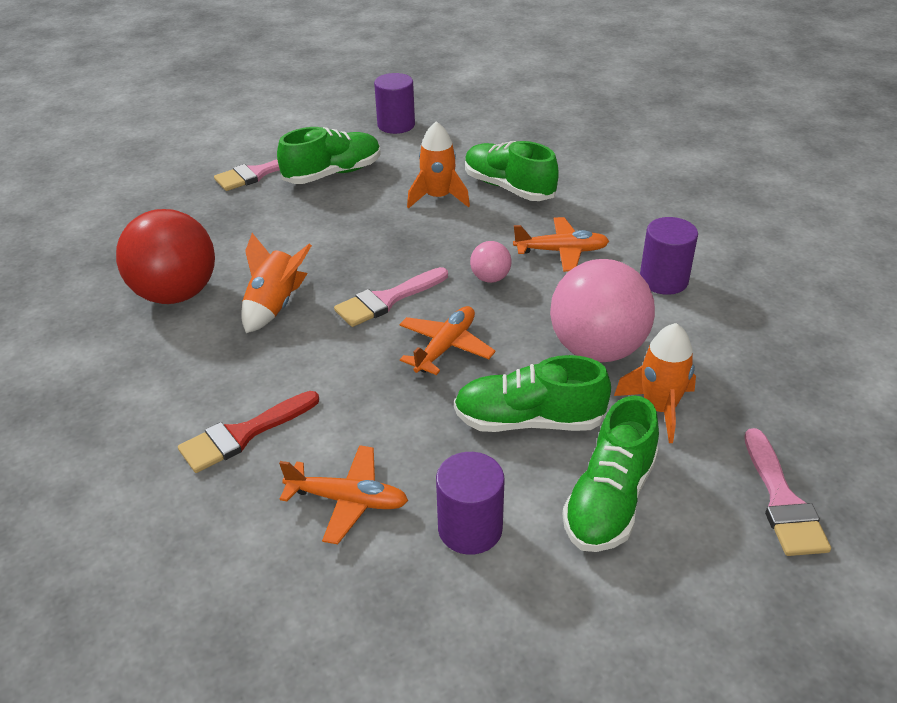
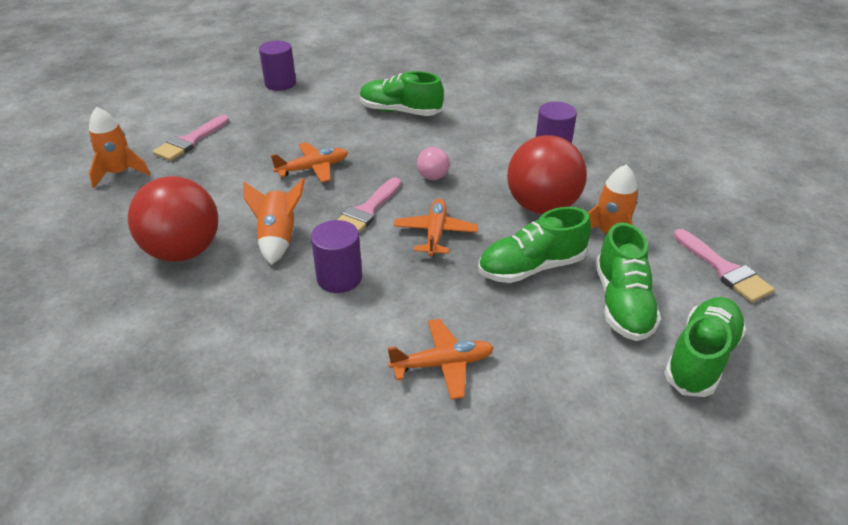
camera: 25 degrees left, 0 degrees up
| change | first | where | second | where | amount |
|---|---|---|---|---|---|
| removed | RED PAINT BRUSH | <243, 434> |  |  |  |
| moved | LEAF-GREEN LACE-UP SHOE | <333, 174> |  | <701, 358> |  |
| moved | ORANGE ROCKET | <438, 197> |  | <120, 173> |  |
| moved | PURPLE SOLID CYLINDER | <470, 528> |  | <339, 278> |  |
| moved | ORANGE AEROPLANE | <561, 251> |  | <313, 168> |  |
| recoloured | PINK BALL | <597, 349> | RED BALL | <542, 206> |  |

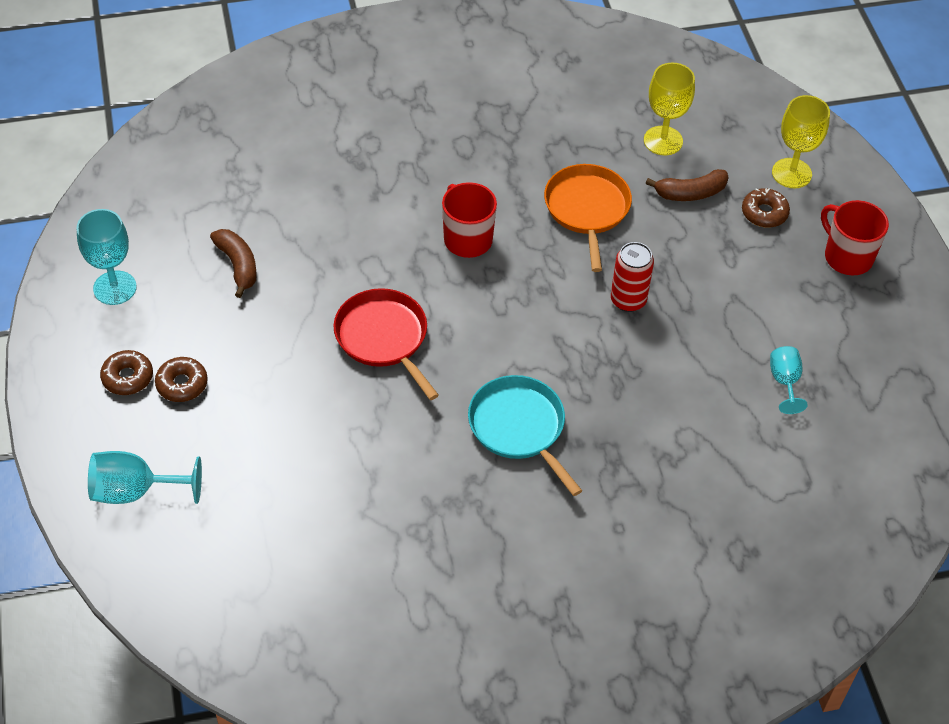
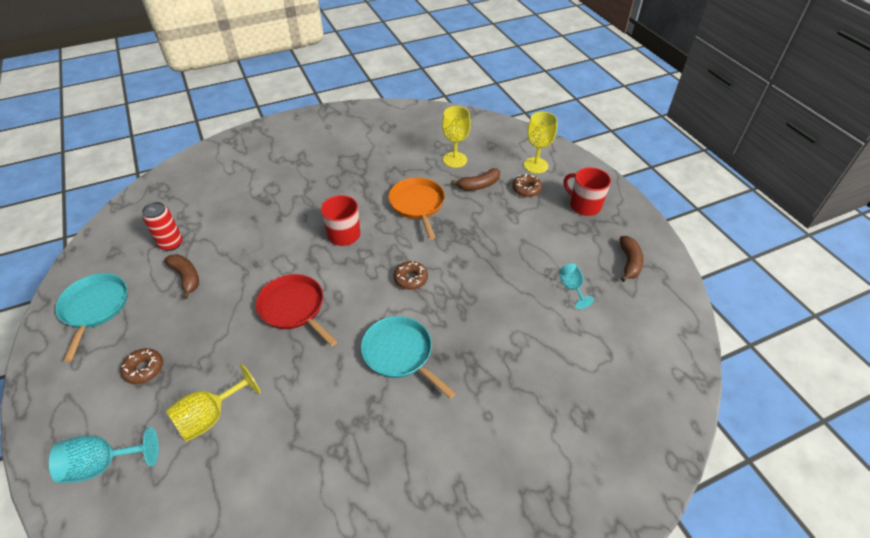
camera: 10 degrees left, 5 degrees down
| change | first | where | second | where | amount |
|---|---|---|---|---|---|
| replaced | TEAL CHALICE | <115, 288> | TEAL PAN | <95, 308> |  |
| moved | BROWN DONUT | <127, 377> |  | <410, 279> |  |
| moved | RED SODA CAN | <628, 300> |  | <171, 243> |  |
| added |  |  | YELLOW CHALICE | <210, 416> |  |
| added |  |  | BROWN BANANA | <629, 262> |  |

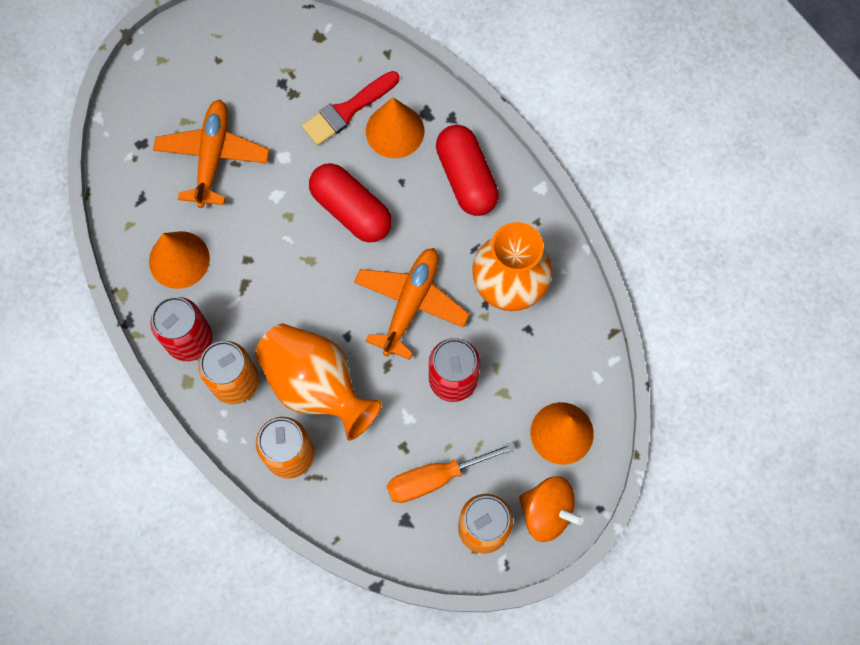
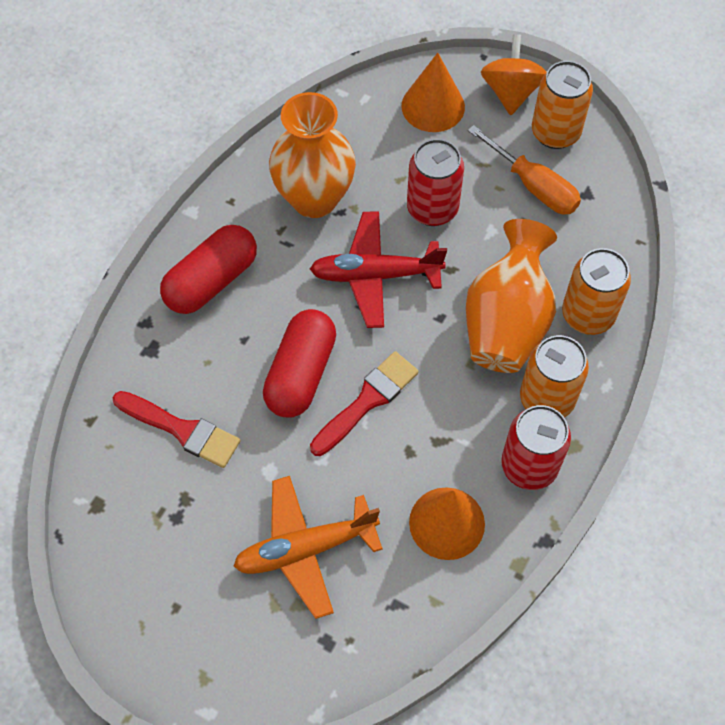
camera: 115 degrees left, 10 degrees down
| change | first | where | second | where | amount |
|---|---|---|---|---|---|
| recoloured | ORANGE AEROPLANE | <410, 303> | RED AEROPLANE | <375, 275> |  |
| removed | ORANGE CONE SHAPE | <395, 131> |  |  |  |
| added |  |  | RED PAINT BRUSH | <367, 401> |  |

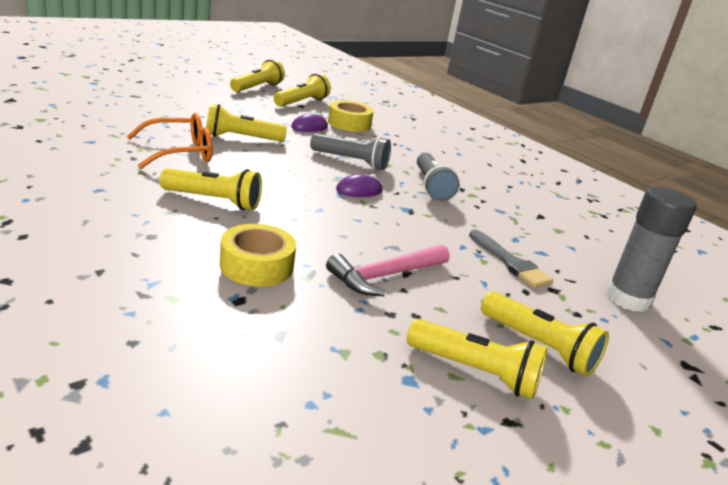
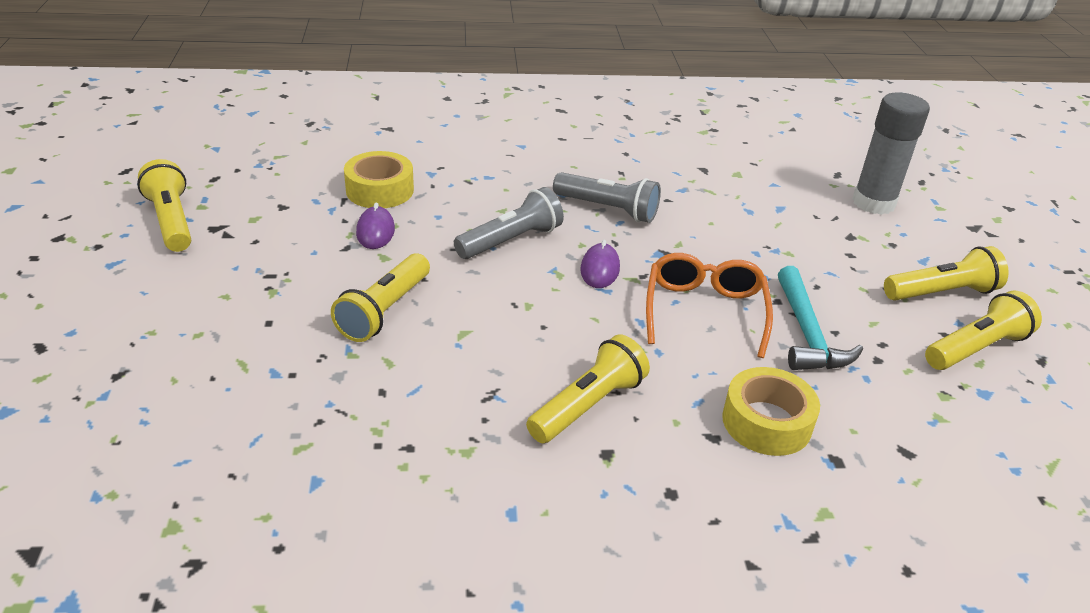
camera: 55 degrees left, 10 degrees up
| change | first | where | second | where | amount |
|---|---|---|---|---|---|
| moved | ORANGE SPECTACLES | <179, 152> |  | <704, 312> |  |
| removed | YELLOW FLASHLIGHT | <301, 102> |  |  |  |
| recoloured | PINK CARPENTER'S HAMMER | <385, 276> | TEAL CARPENTER'S HAMMER | <807, 333> |  |
| removed | ASH-GREY PAINT BRUSH | <510, 262> |  |  |  |

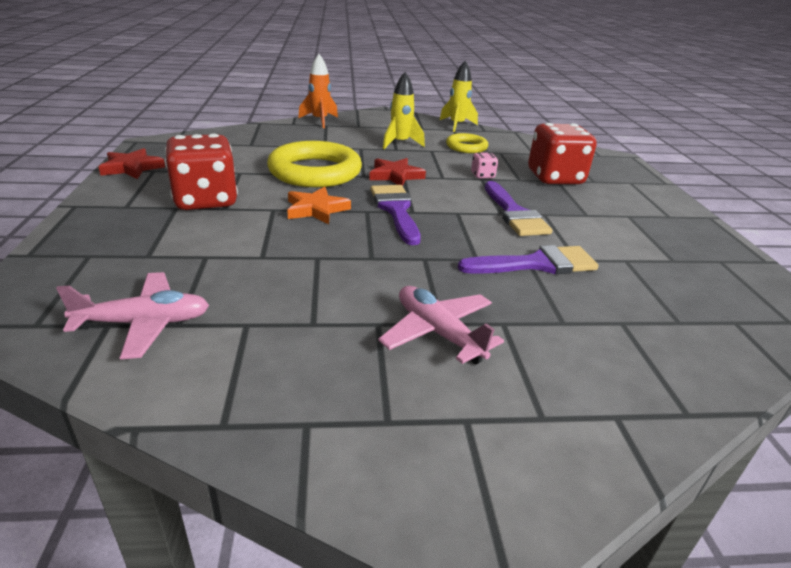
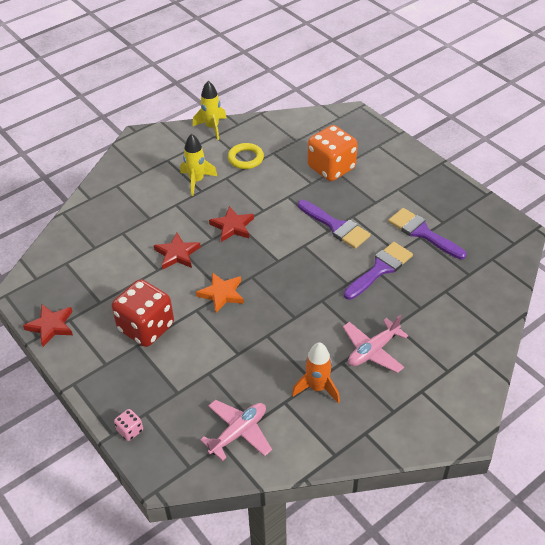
camera: 30 degrees left, 15 degrees up
| change | first | where | second | where | amount |
|---|---|---|---|---|---|
| replaced | YELLOW RING | <315, 171> | RED STAR SHAPE | <177, 254> |  |
| moved | ORANGE ROCKET | <320, 121> |  | <317, 388> |  |
| moved | PURPLE PAINT BRUSH | <396, 210> |  | <422, 233> |  |
| turned | PINK AEROPLANE | <438, 332> |  | <373, 350> | 60 degrees counterclockwise |
| moved | PINK DIE | <482, 175> |  | <130, 430> |  |
| recoloured | RED DIE | <555, 178> | ORANGE DIE | <331, 168> |  |

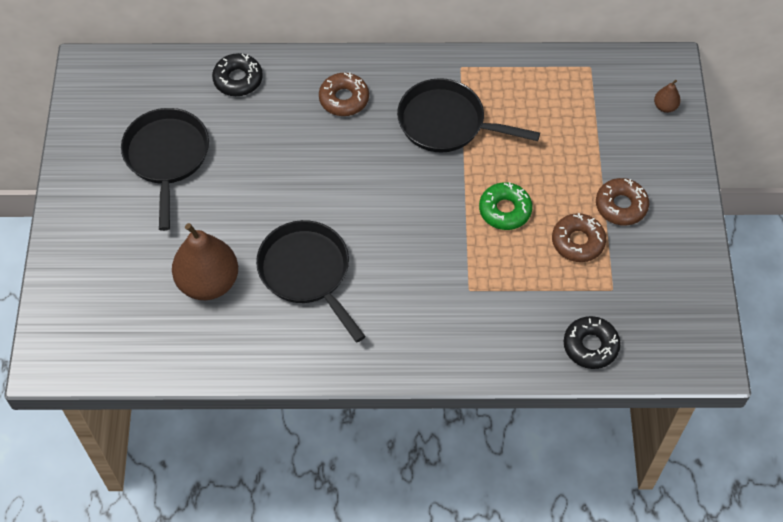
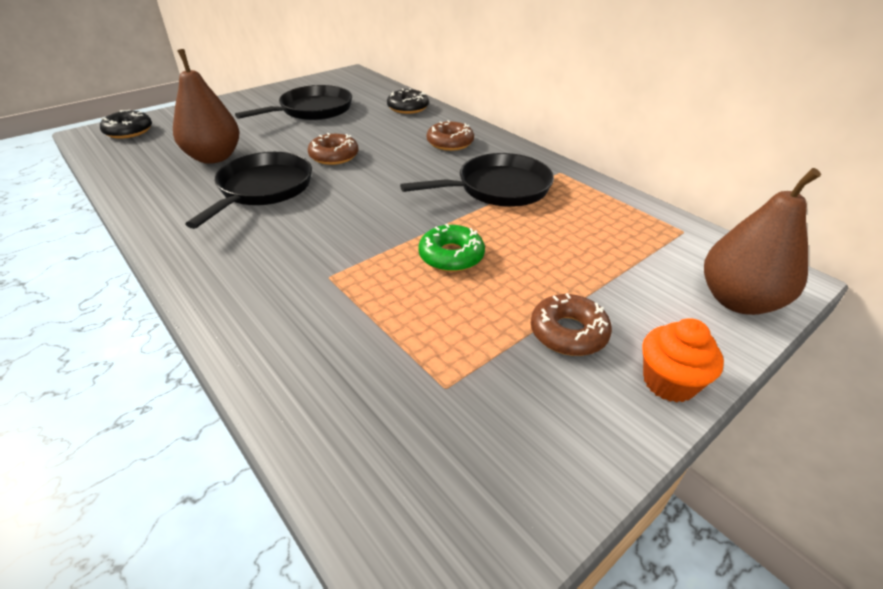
camera: 50 degrees right, 20 degrees down
| change | first | where | second | where | amount |
|---|---|---|---|---|---|
| turned | JET-BLACK PAN | <447, 123> |  | <497, 188> | 90 degrees clockwise |
| moved | BROWN DONUT | <578, 242> |  | <334, 156> |  |
| moved | JET-BLACK DONUT | <590, 346> |  | <129, 131> |  |
| resized | BROWN TOY PEAR | <665, 107> |  | <738, 301> | x2.32 |
| added |  |  | ORANGE CUPCAKE | <669, 382> |  |

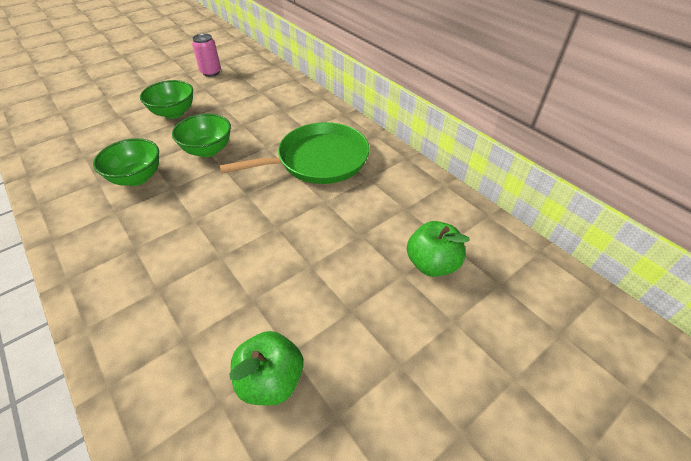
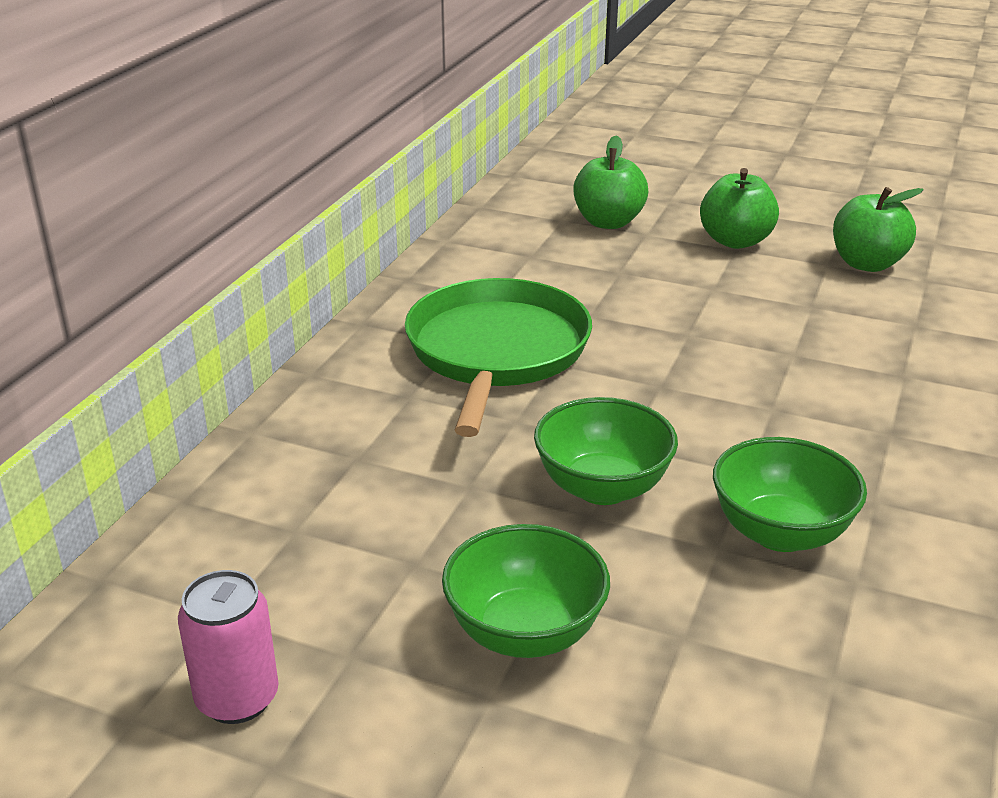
camera: 120 degrees left, 15 degrees down
| change | first | where | second | where | amount |
|---|---|---|---|---|---|
| turned | LEAF-GREEN PAN | <318, 160> |  | <496, 352> | 60 degrees clockwise |
| added |  |  | LEAF-GREEN TOY APPLE | <735, 241> |  |

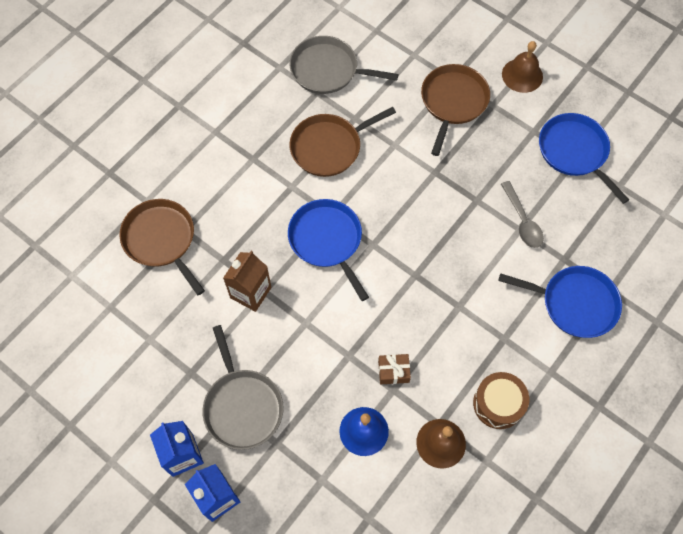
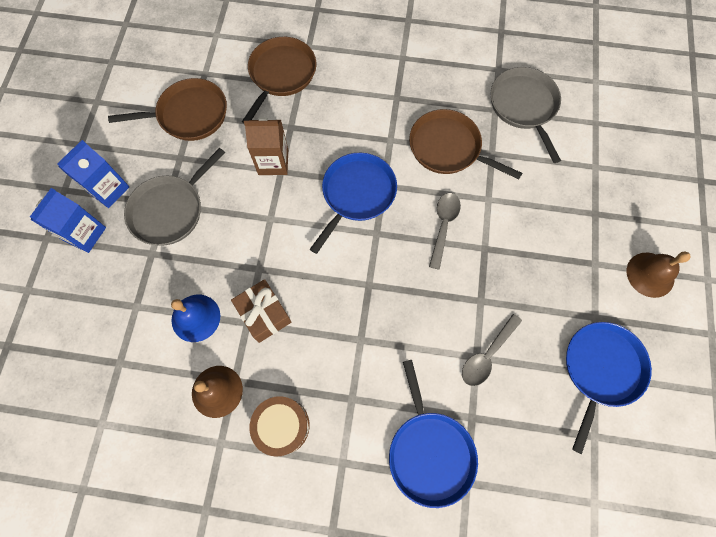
camera: 60 degrees right, 5 degrees up
| change | first | where | second | where | amount |
|---|---|---|---|---|---|
| resized | BROWN PRESENT | <393, 371> |  | <264, 314> | x1.50 |
| moved | BROWN PAN | <453, 102> |  | <189, 115> |  |
| added |  |  | ASH-GREY TABLESPOON | <443, 226> |  |

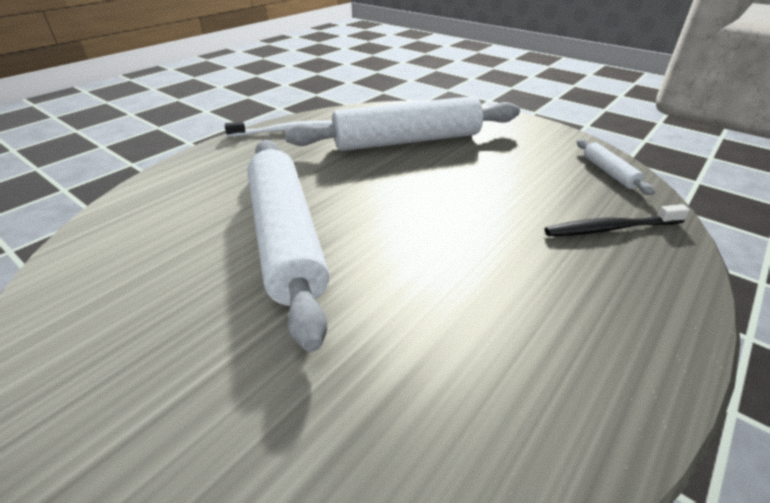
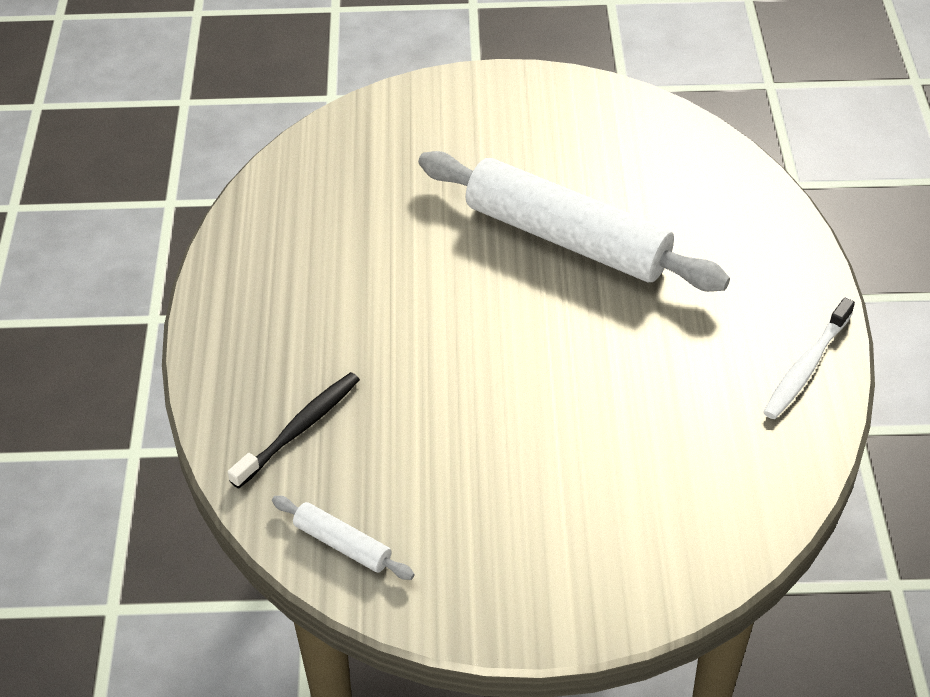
camera: 140 degrees right, 10 degrees up
| change | first | where | second | where | amount |
|---|---|---|---|---|---|
| removed | PURE WHITE PASTRY ROLLER | <407, 141> |  |  |  |

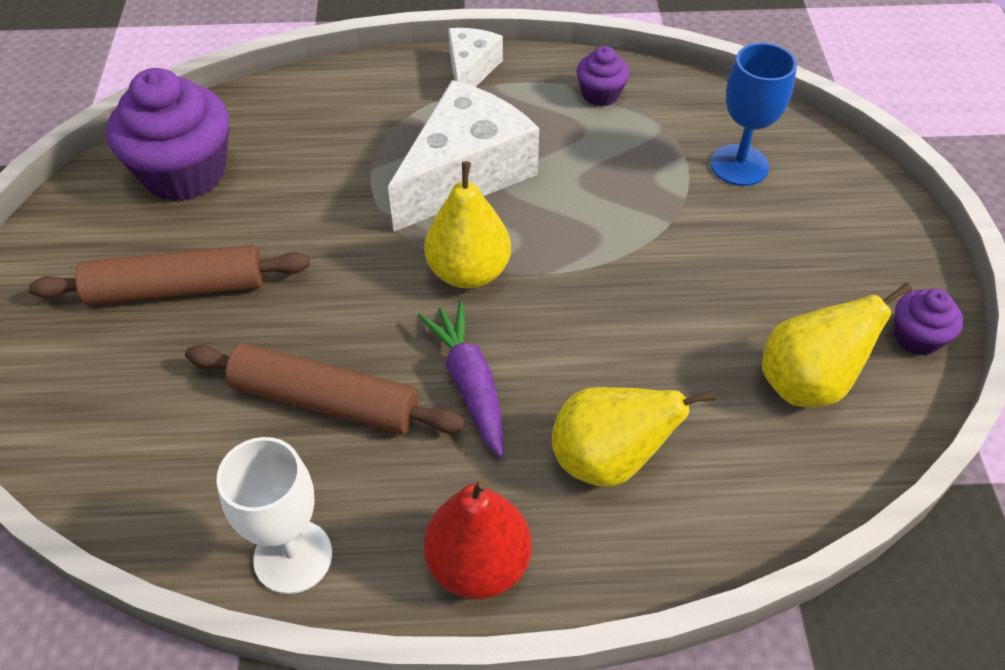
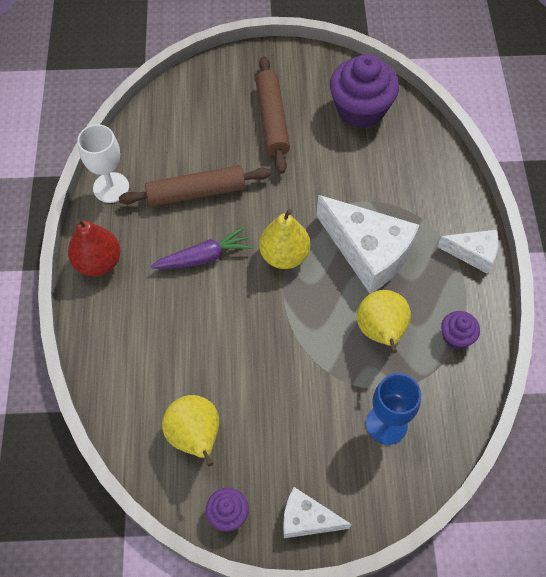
camera: 90 degrees right, 10 degrees up
| change | first | where | second | where | amount |
|---|---|---|---|---|---|
| turned | BROWN PASTRY ROLLER | <325, 401> |  | <196, 192> | 60 degrees clockwise |
| moved | YELLOW TOY PEAR | <608, 460> |  | <381, 332> |  |
| added |  |  | PURE WHITE CHEESE | <307, 519> |  |

